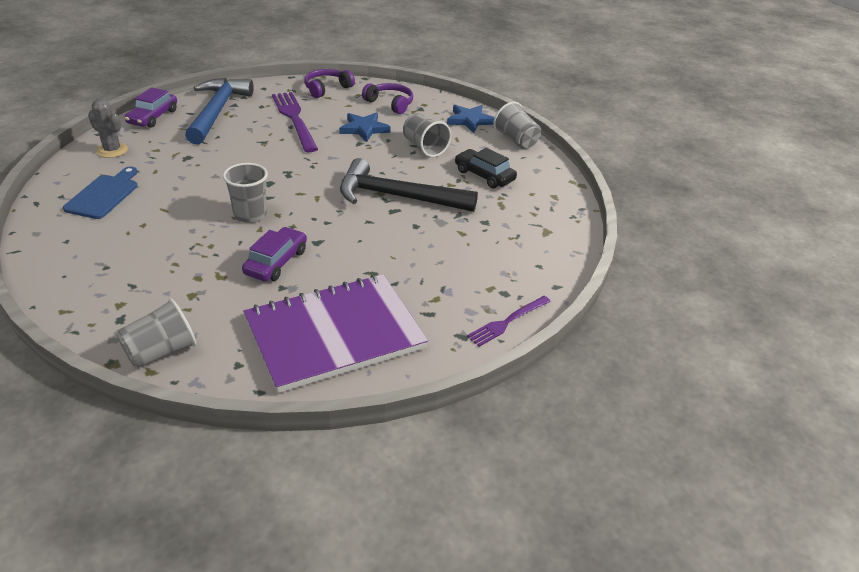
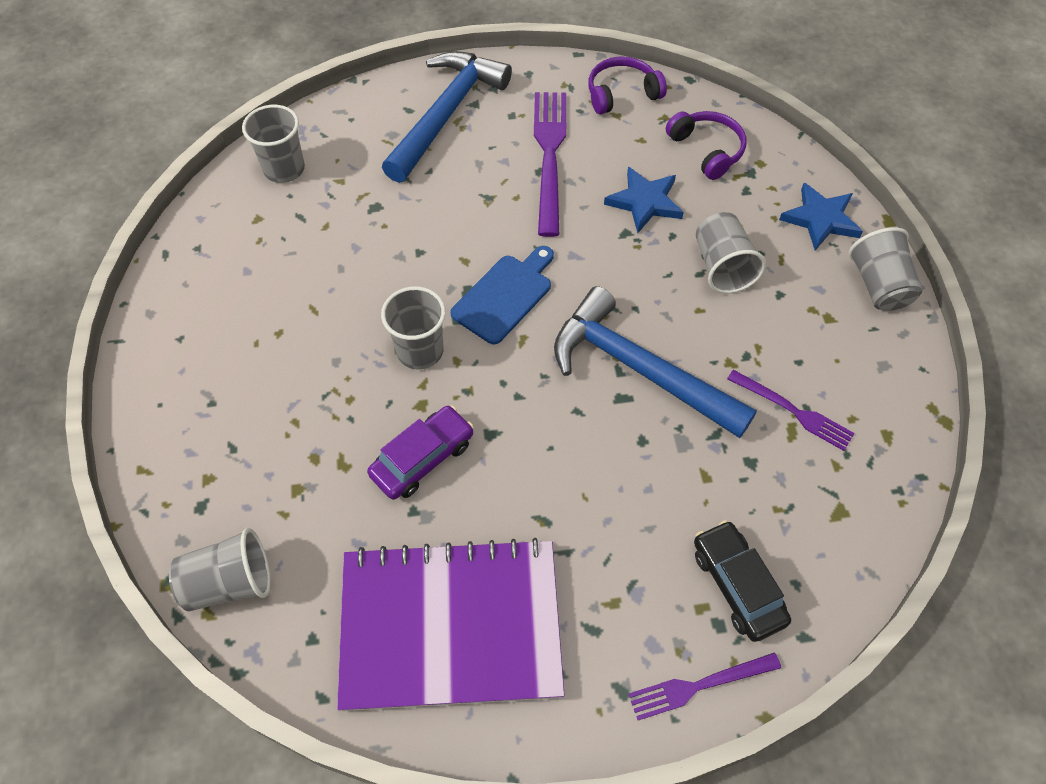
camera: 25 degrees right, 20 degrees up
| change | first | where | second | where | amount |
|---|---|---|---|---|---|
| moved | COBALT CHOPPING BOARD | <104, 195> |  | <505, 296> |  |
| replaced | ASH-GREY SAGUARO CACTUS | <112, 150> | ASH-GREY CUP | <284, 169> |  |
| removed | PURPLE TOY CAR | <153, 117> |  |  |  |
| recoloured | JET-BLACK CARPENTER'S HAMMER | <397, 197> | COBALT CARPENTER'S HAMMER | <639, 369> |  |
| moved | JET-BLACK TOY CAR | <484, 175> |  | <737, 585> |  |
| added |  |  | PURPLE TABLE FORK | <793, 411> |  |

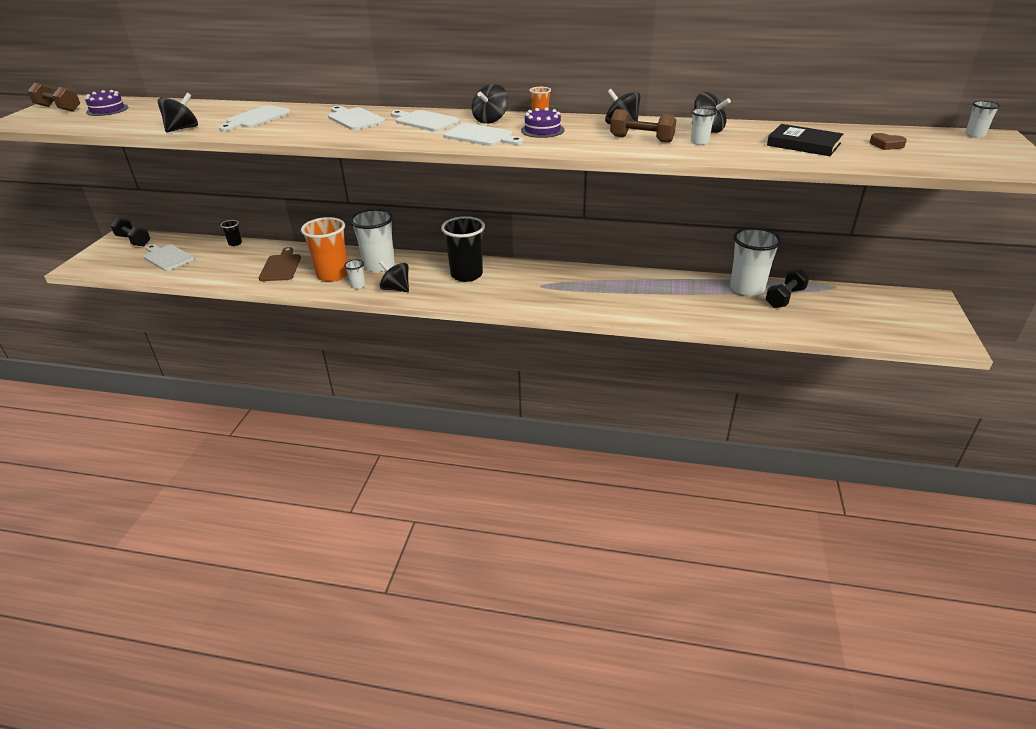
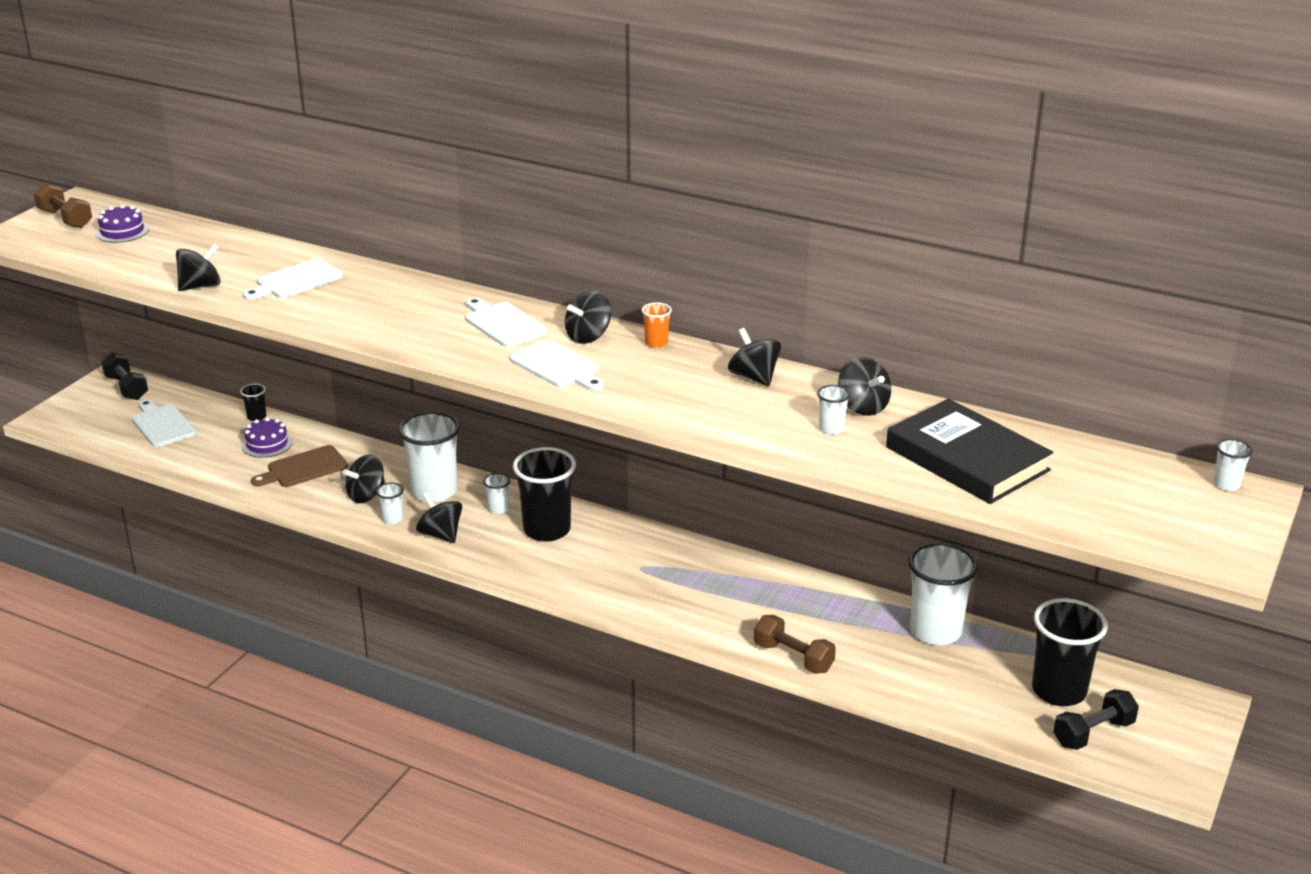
camera: 15 degrees right, 5 degrees down
| change | first | where | second | where | amount |
|---|---|---|---|---|---|
| turned | BROWN CHOPPING BOARD | <281, 266> |  | <303, 468> | 135 degrees counterclockwise |
| replaced | ORANGE CUP | <333, 275> | JET-BLACK SPINNING TOP | <366, 495> |  |
| removed | PURE WHITE CHOPPING BOARD | <355, 119> |  |  |  |
| moved | PURPLE GATEAU | <542, 130> |  | <267, 444> |  |
| moved | BROWN DUMBBELL | <641, 139> |  | <793, 657> |  |
| moved | JET-BLACK DUMBBELL | <785, 298> |  | <1093, 733> |  |
| resized | JET-BLACK HARDBACK | <803, 144> |  | <967, 459> | x1.58 |
| removed | BROWN HEART | <886, 145> |  |  |  |
| added |  |  | PURE WHITE CUP | <498, 509> |  |
| added |  |  | JET-BLACK CUP | <1059, 691> |  |

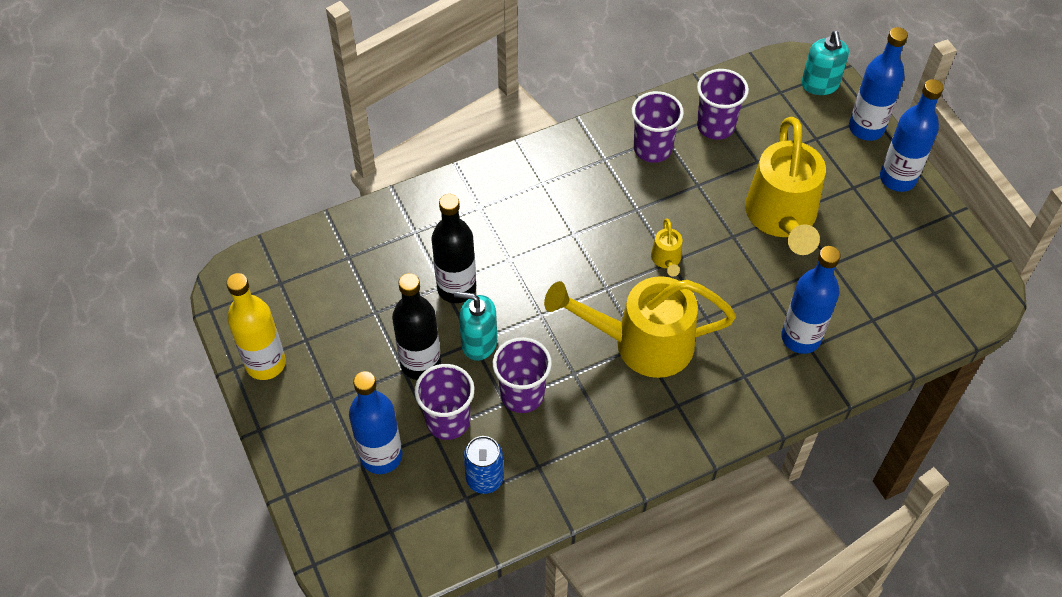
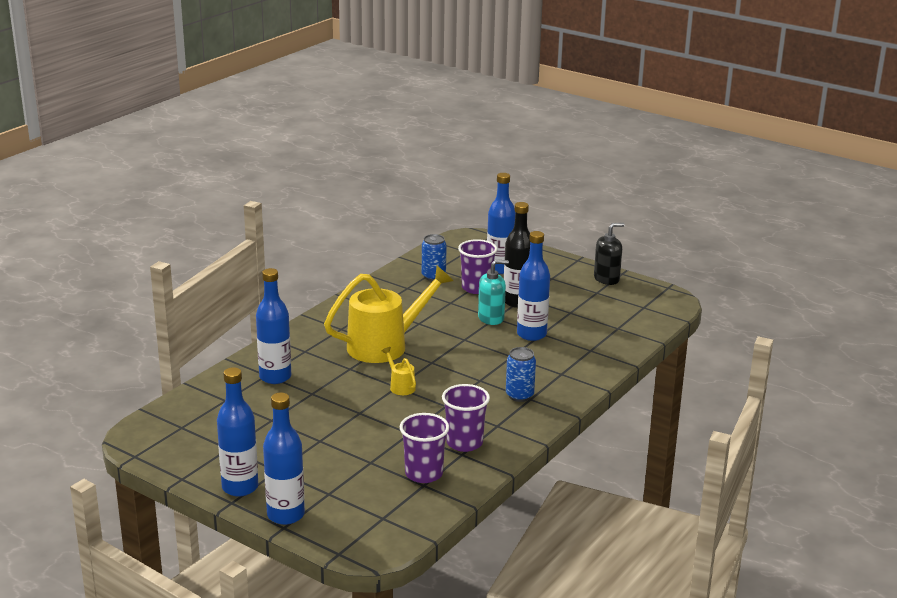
camera: 150 degrees right, 30 degrees down
| change | first | where | second | where | amount |
|---|---|---|---|---|---|
| replaced | YELLOW BOTTLE | <265, 363> | JET-BLACK PUMP BOTTLE | <606, 279> |  |
| recoloured | JET-BLACK BOTTLE | <456, 288> | COBALT BOTTLE | <531, 334> |  |
| removed | PURPLE CUP | <522, 394> |  |  |  |
| removed | YELLOW WATERING CAN | <782, 218> |  |  |  |
| removed | TEAL PUMP BOTTLE | <820, 85> |  |  |  |
| added |  |  | COBALT SODA CAN | <519, 395> |  |

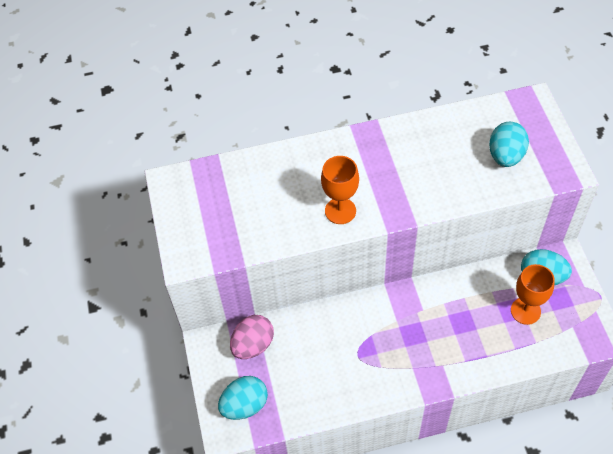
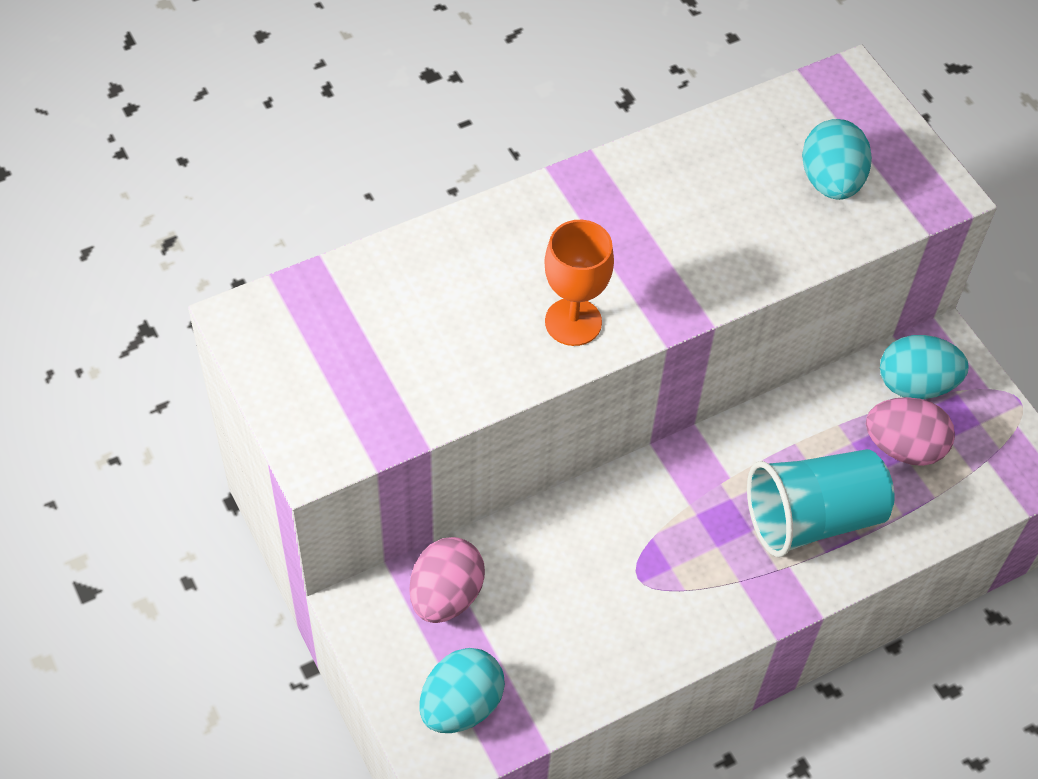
camera: 20 degrees left, 0 degrees up
| change | first | where | second | where | amount |
|---|---|---|---|---|---|
| replaced | ORANGE CHALICE | <525, 311> | PINK EGG SHAPE | <903, 447> |  |
| added |  |  | TEAL CUP | <812, 518> |  |

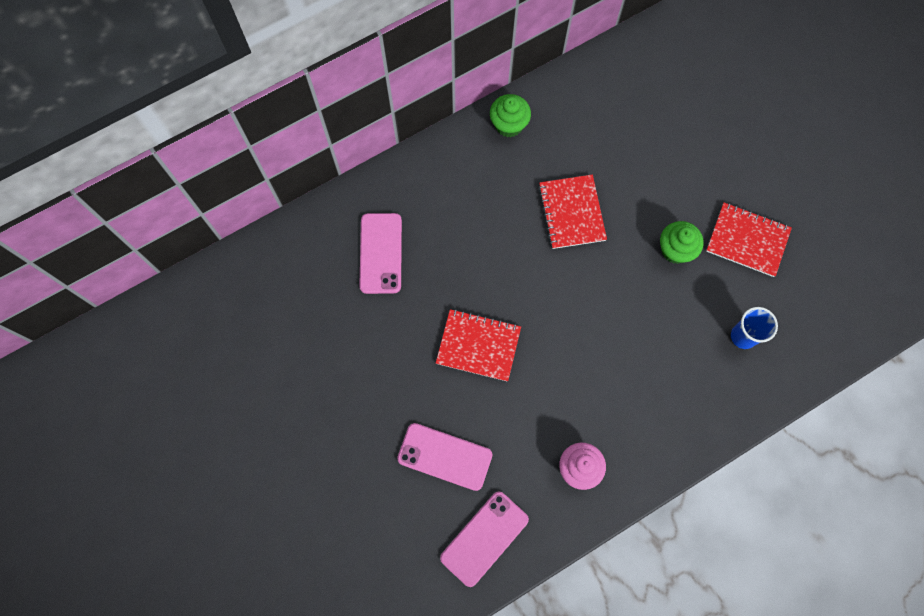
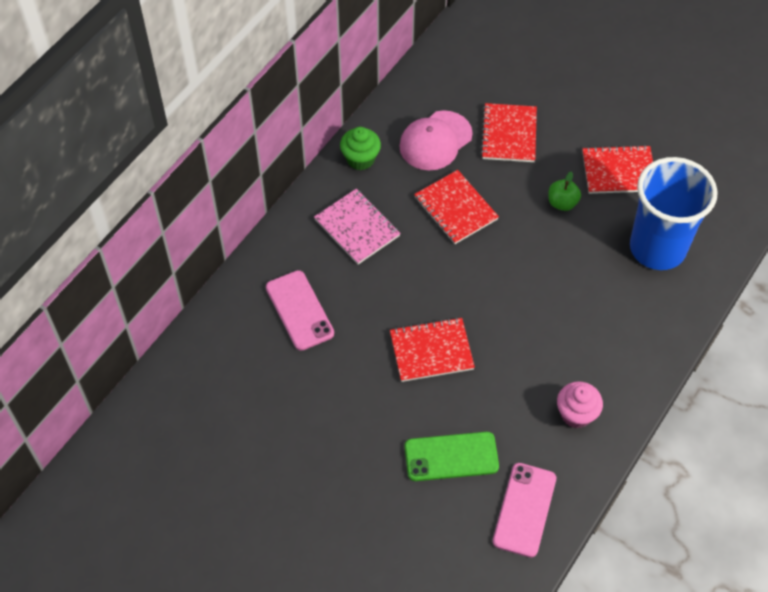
camera: 25 degrees left, 15 degrees down
| change | first | where | second | where | amount |
|---|---|---|---|---|---|
| recoloured | PINK SMARTPHONE | <445, 457> | LEAF-GREEN SMARTPHONE | <451, 457> |  |
| replaced | LEAF-GREEN CUPCAKE | <675, 250> | LEAF-GREEN TOY APPLE | <562, 203> |  |
| resized | COBALT CUP | <743, 336> |  | <657, 248> | x2.20 |
| added |  |  | PINK NOTEBOOK | <357, 228> |  |
| added |  |  | PINK PEAKED CAP | <435, 141> |  |
| added |  |  | RED NOTEBOOK | <509, 134> |  |

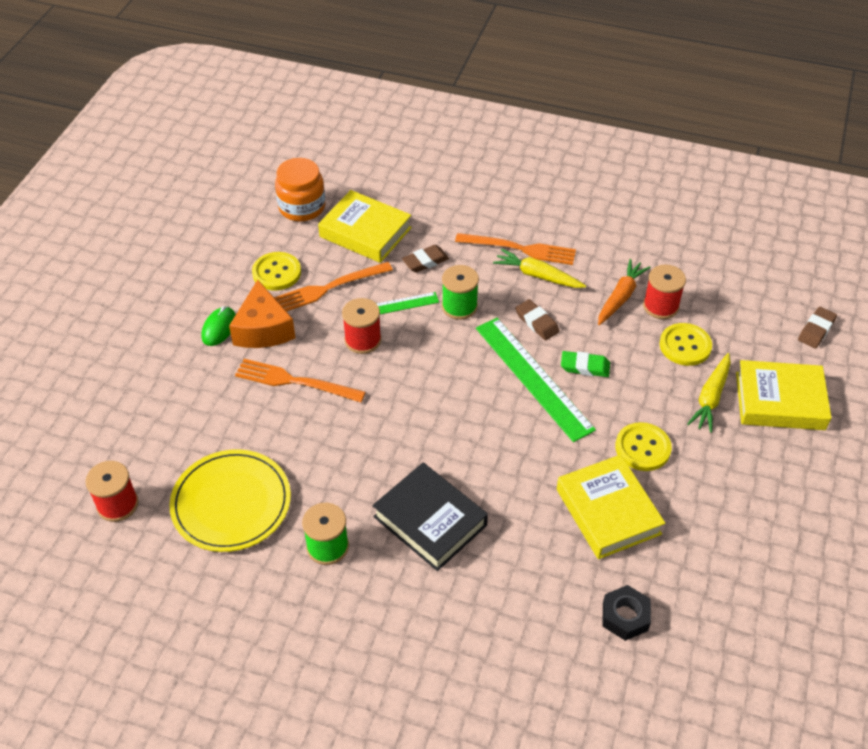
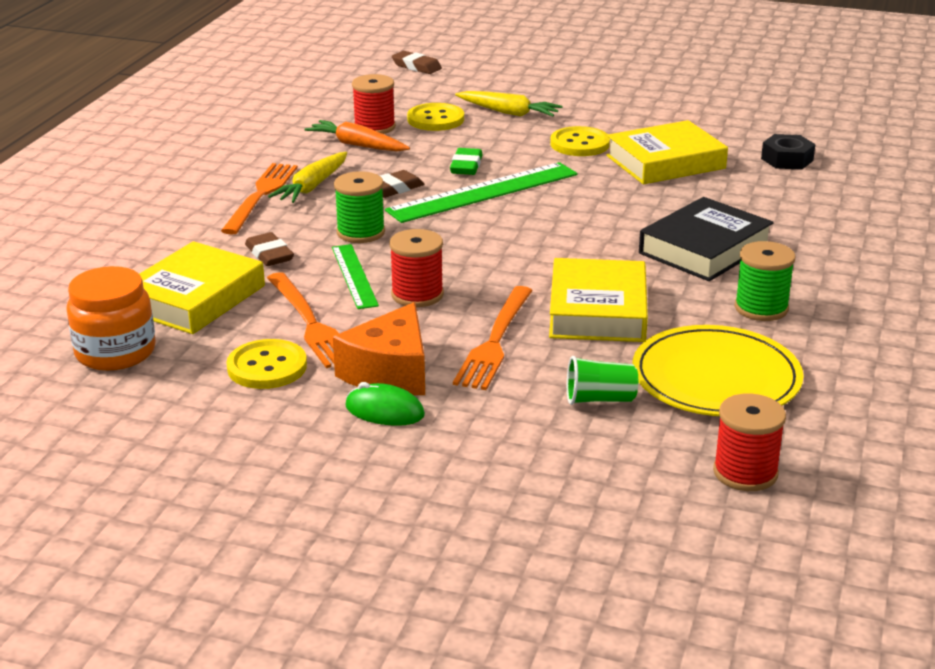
camera: 90 degrees left, 20 degrees down
| change | first | where | second | where | amount |
|---|---|---|---|---|---|
| turned | ORANGE CHEESE | <263, 329> |  | <390, 372> | 120 degrees clockwise |
| moved | YELLOW HARDBACK | <780, 401> |  | <598, 311> |  |
| added |  |  | LEAF-GREEN CUP | <600, 399> |  |

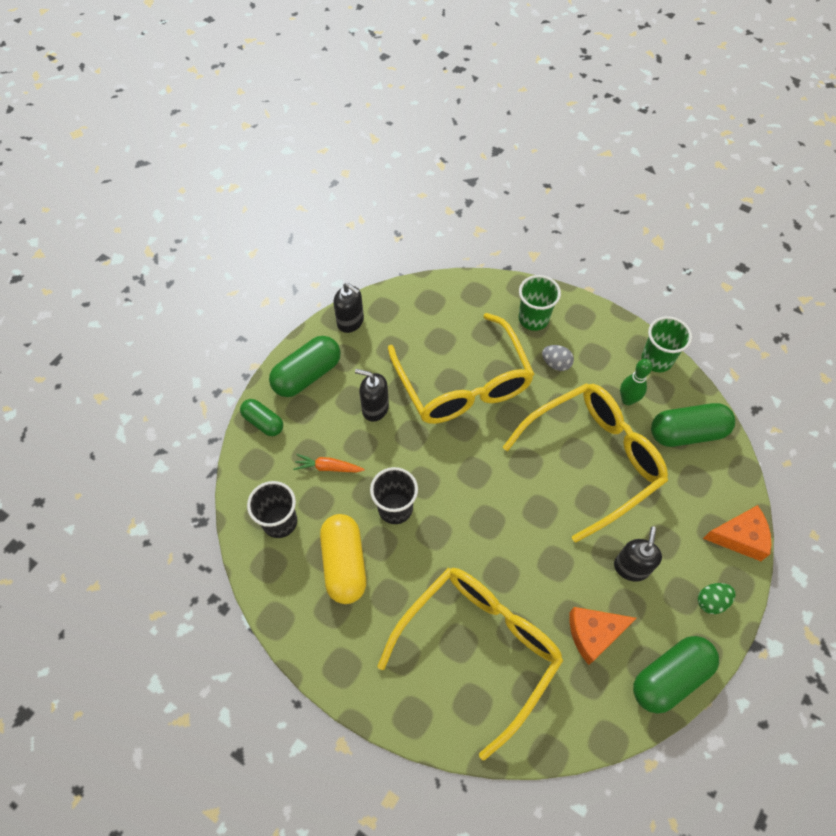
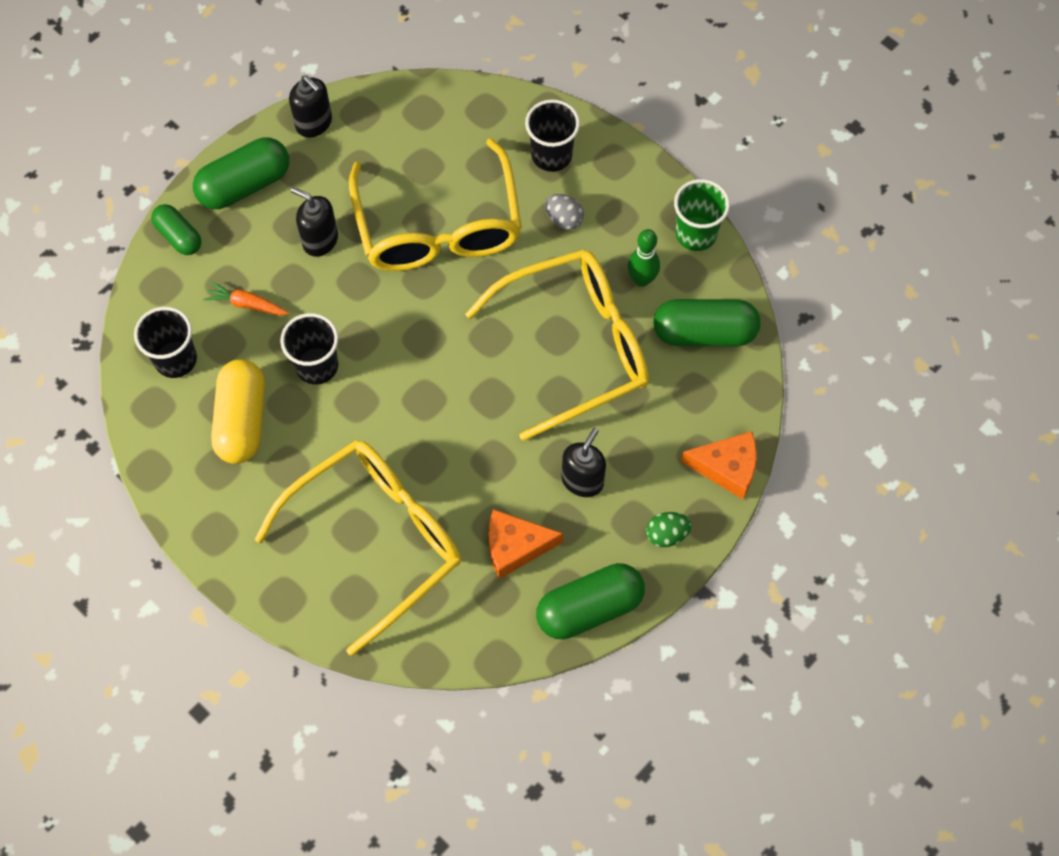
camera: 10 degrees right, 5 degrees up
| change | first | where | second | where | amount |
|---|---|---|---|---|---|
| recoloured | LEAF-GREEN CUP | <533, 319> | JET-BLACK CUP | <551, 155> |  |

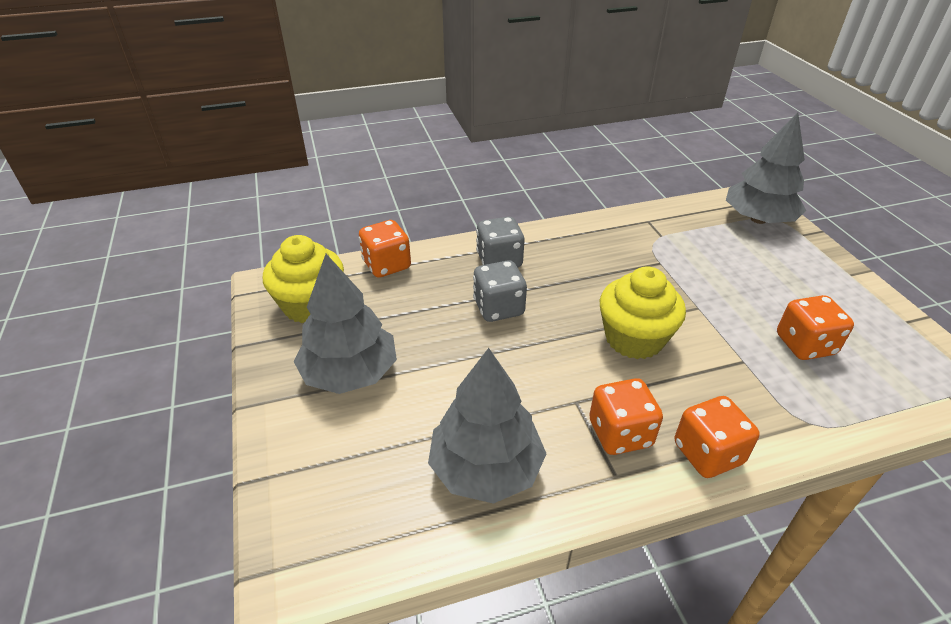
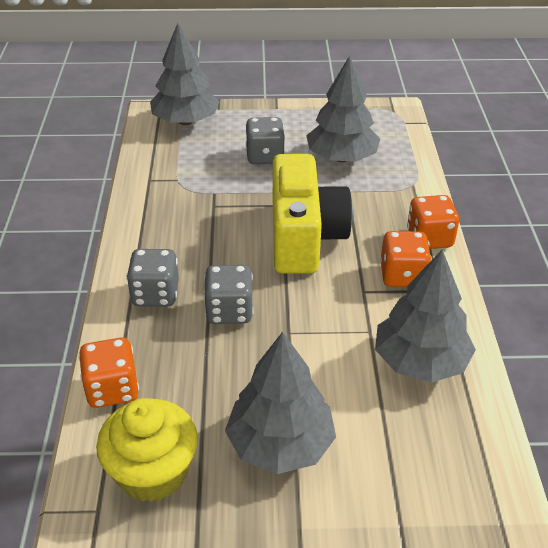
camera: 75 degrees left, 0 degrees up
| change | first | where | second | where | amount |
|---|---|---|---|---|---|
| replaced | YELLOW CUPCAKE | <634, 338> | YELLOW CAMERA | <304, 237> |  |
| replaced | ORANGE DIE | <805, 345> | ASH-GREY FIR TREE | <342, 158> |  |
| added |  |  | ASH-GREY DIE | <265, 156> |  |

